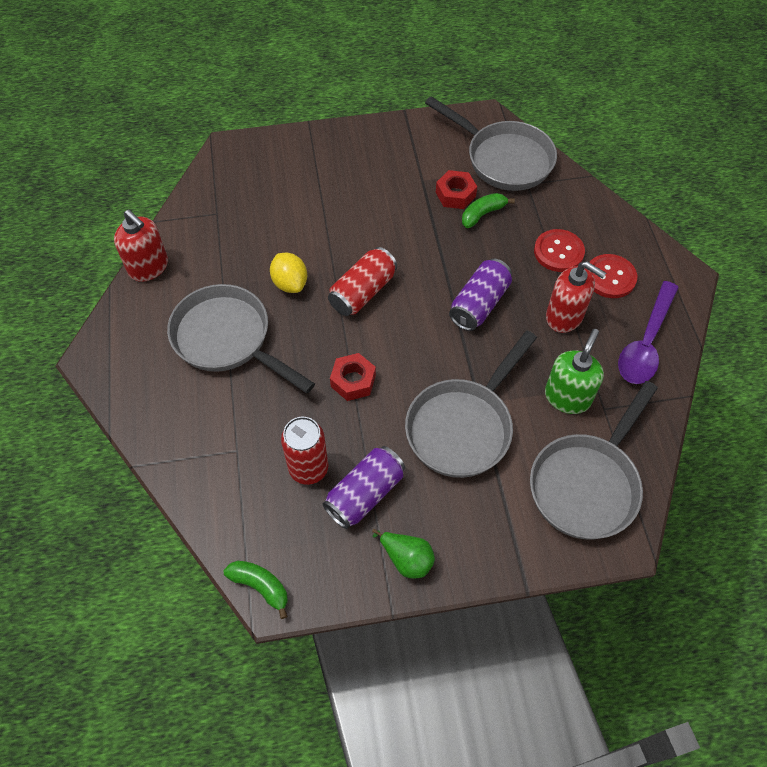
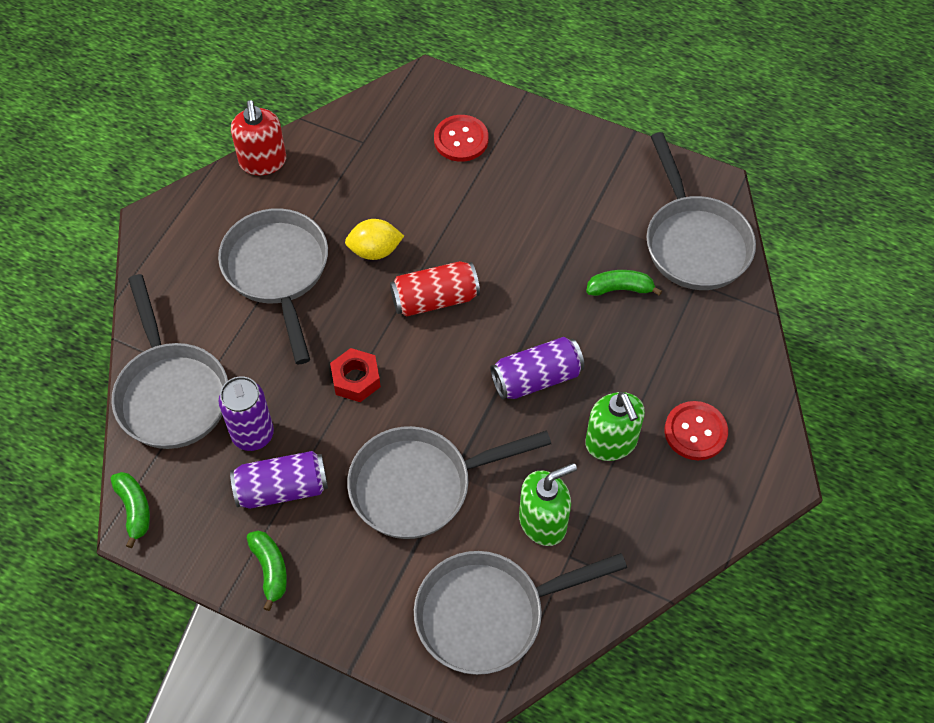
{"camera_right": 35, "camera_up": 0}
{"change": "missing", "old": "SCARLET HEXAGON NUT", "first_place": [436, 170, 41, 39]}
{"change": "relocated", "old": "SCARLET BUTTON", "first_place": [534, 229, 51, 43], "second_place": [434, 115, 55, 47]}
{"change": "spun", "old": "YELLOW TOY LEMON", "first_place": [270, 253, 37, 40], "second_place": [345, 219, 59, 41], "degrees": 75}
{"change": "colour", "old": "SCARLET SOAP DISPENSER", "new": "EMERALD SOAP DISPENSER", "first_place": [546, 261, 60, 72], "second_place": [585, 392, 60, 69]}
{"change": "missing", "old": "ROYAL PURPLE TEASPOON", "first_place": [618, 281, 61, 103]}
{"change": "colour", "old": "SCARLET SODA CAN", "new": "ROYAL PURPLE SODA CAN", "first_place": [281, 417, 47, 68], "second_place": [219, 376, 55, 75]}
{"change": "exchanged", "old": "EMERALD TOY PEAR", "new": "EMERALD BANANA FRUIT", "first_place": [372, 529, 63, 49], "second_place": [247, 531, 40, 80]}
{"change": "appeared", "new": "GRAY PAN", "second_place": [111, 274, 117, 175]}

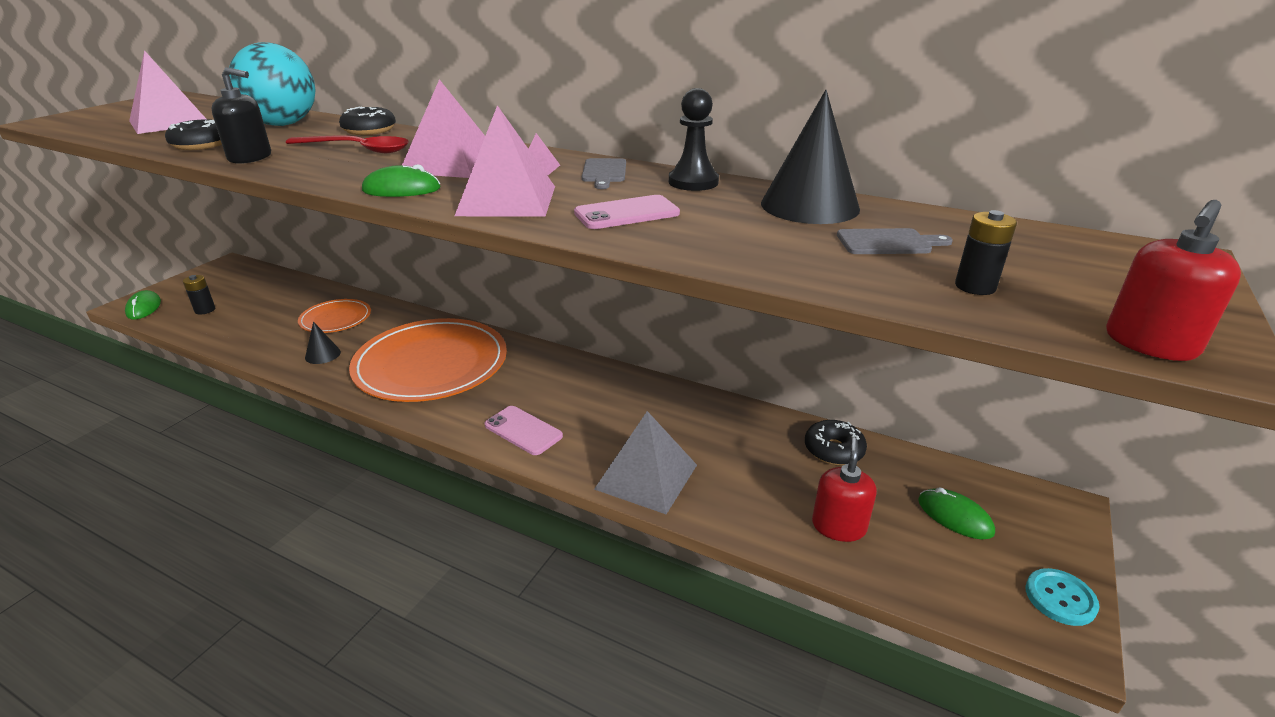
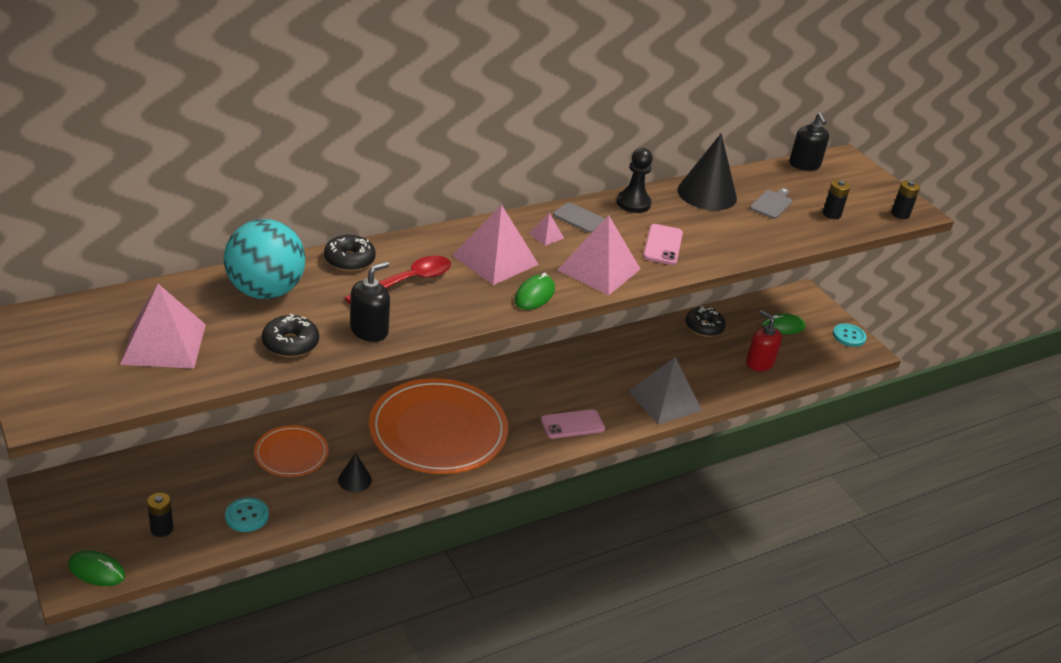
{"camera_right": -60, "camera_up": 5}
{"change": "exchanged", "old": "SCARLET SOAP DISPENSER", "new": "BLACK BATTERY", "first_place": [1106, 200, 135, 161], "second_place": [891, 180, 29, 39]}
{"change": "appeared", "new": "BLACK SOAP DISPENSER", "second_place": [789, 112, 40, 59]}
{"change": "appeared", "new": "TURQUOISE BUTTON", "second_place": [225, 497, 44, 35]}

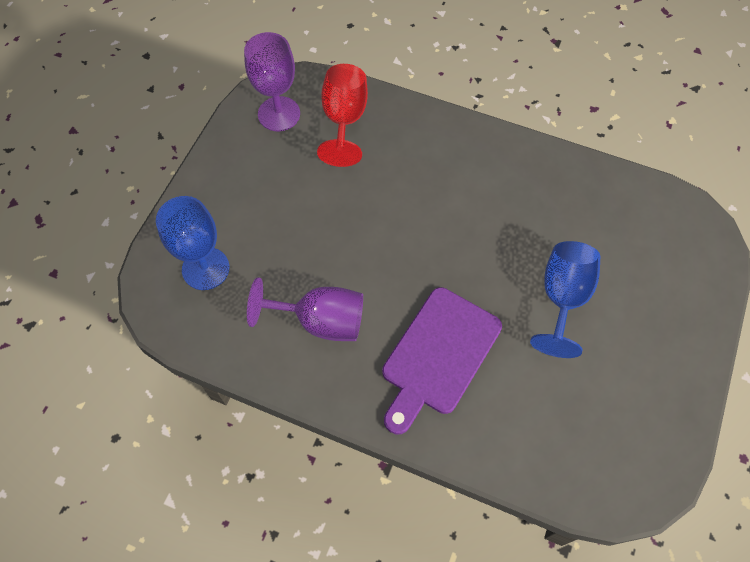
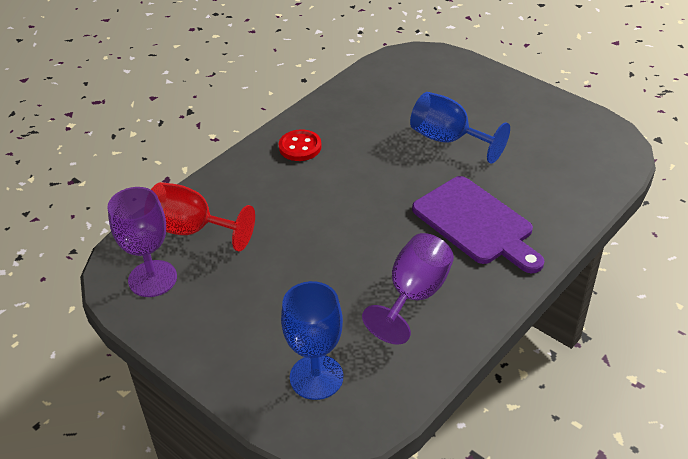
{"camera_right": -70, "camera_up": -20}
{"change": "appeared", "new": "SCARLET BUTTON", "second_place": [279, 130, 43, 31]}

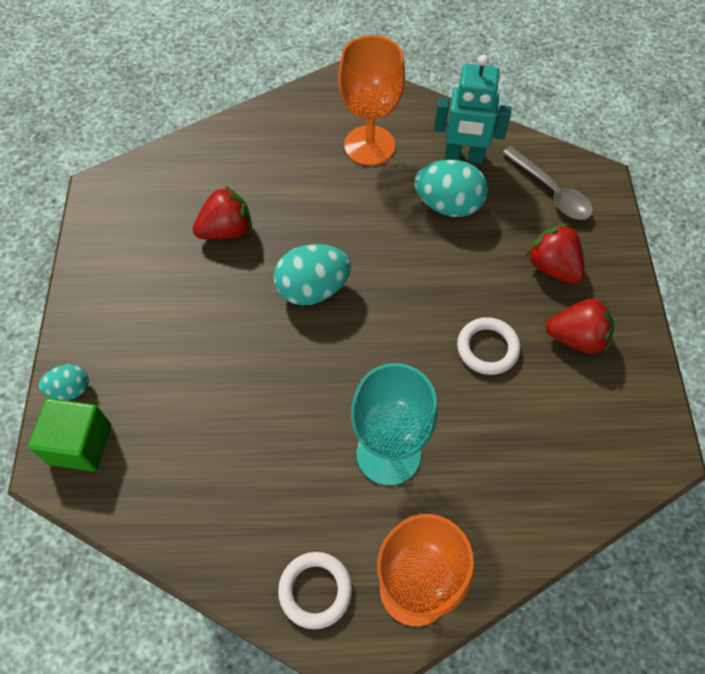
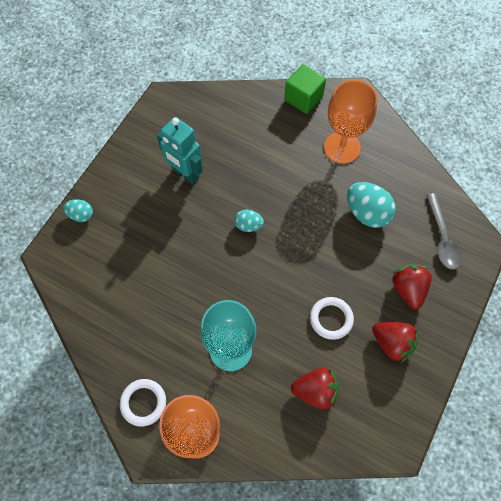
{"camera_right": 30, "camera_up": 5}
{"change": "relocated", "old": "TURQUOISE ROBOT", "first_place": [434, 55, 77, 109], "second_place": [157, 117, 46, 67]}
{"change": "relocated", "old": "SCARLET STRAWBERRY", "first_place": [193, 186, 59, 54], "second_place": [291, 368, 48, 41]}
{"change": "size", "old": "TURQUOISE EGG", "first_place": [273, 244, 78, 61], "second_place": [234, 210, 30, 22], "factor": 0.56}
{"change": "relocated", "old": "EMERALD BLOCK", "first_place": [28, 398, 83, 73], "second_place": [284, 64, 42, 50]}

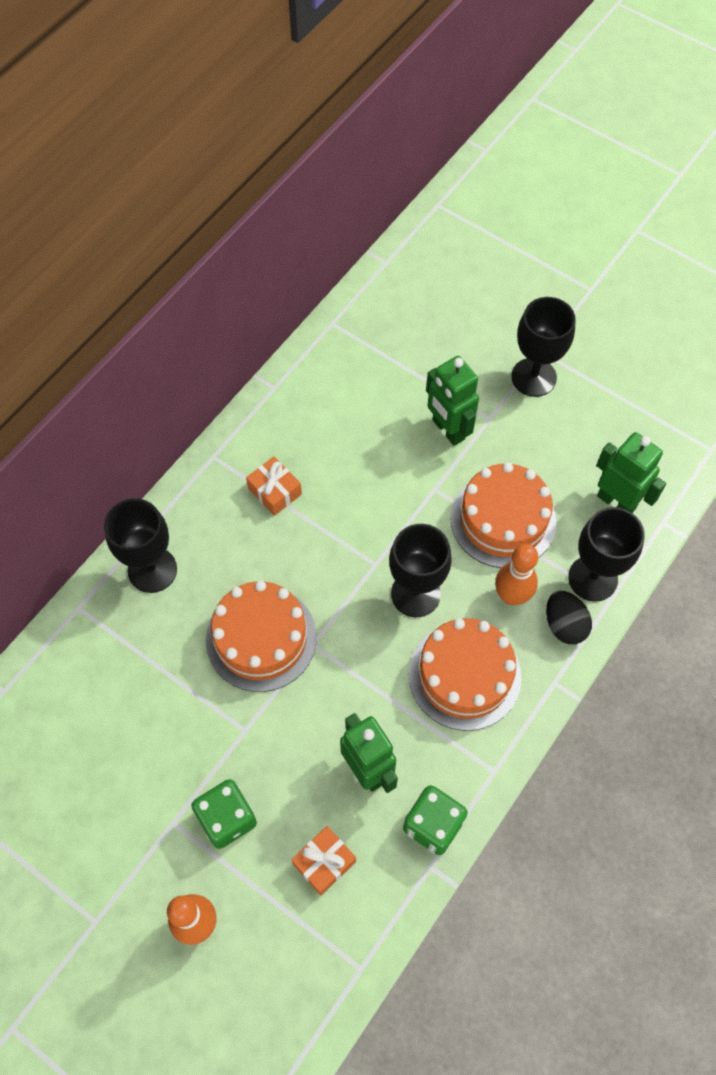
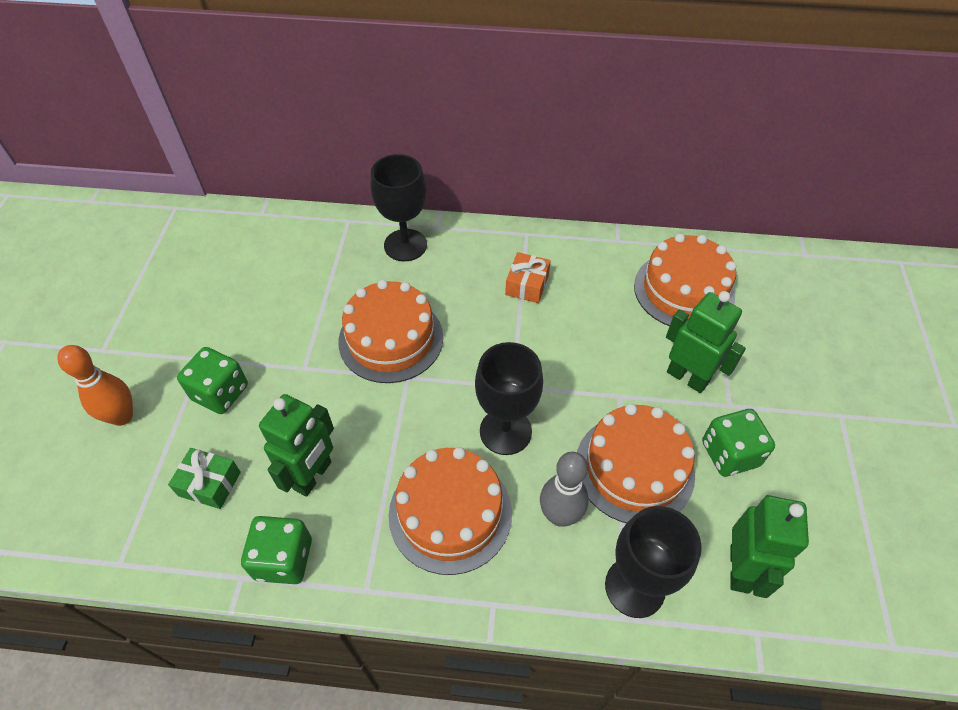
{"camera_right": 60, "camera_up": -10}
{"change": "missing", "old": "BLACK GOBLET", "first_place": [511, 297, 65, 100]}
{"change": "spun", "old": "EMERALD ROBOT", "first_place": [426, 356, 53, 90], "second_place": [666, 291, 80, 102], "degrees": 105}
{"change": "colour", "old": "BRIGHT ORANGE TENPIN", "new": "GRAY TENPIN", "first_place": [495, 544, 43, 61], "second_place": [540, 452, 49, 75]}
{"change": "missing", "old": "BLACK EGG", "first_place": [546, 591, 46, 53]}
{"change": "colour", "old": "BRIGHT ORANGE PRESENT", "new": "EMERALD PRESENT", "first_place": [291, 826, 65, 69], "second_place": [168, 448, 73, 61]}
{"change": "appeared", "new": "BRIGHT ORANGE GATEAU", "second_place": [634, 234, 102, 92]}
{"change": "appeared", "new": "EMERALD DIE", "second_place": [702, 409, 73, 68]}

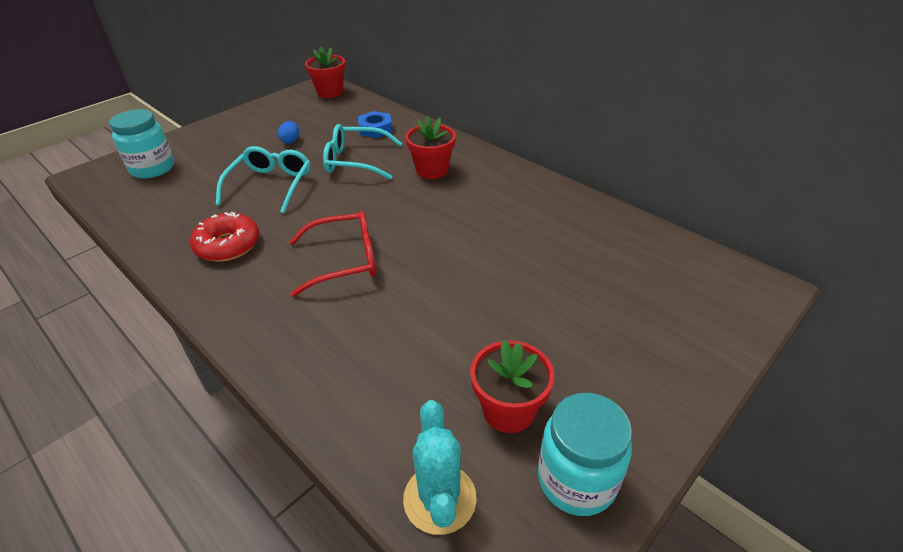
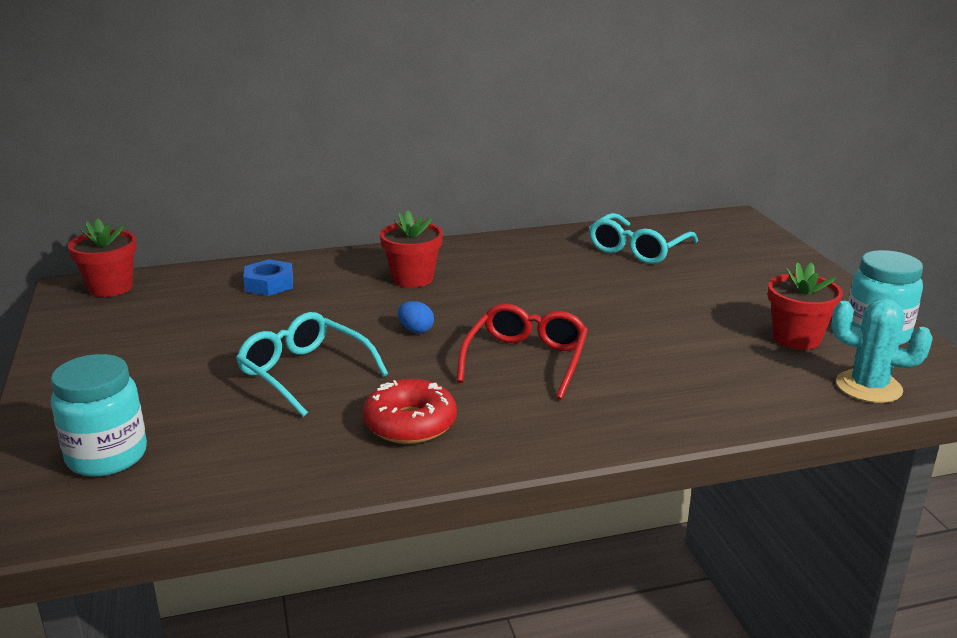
{"camera_right": -60, "camera_up": -15}
{"change": "relocated", "old": "COBALT EGG", "first_place": [278, 121, 21, 23], "second_place": [398, 301, 36, 32]}
{"change": "relocated", "old": "TURQUOISE EYEGLASSES", "first_place": [323, 124, 80, 56], "second_place": [589, 213, 109, 51]}

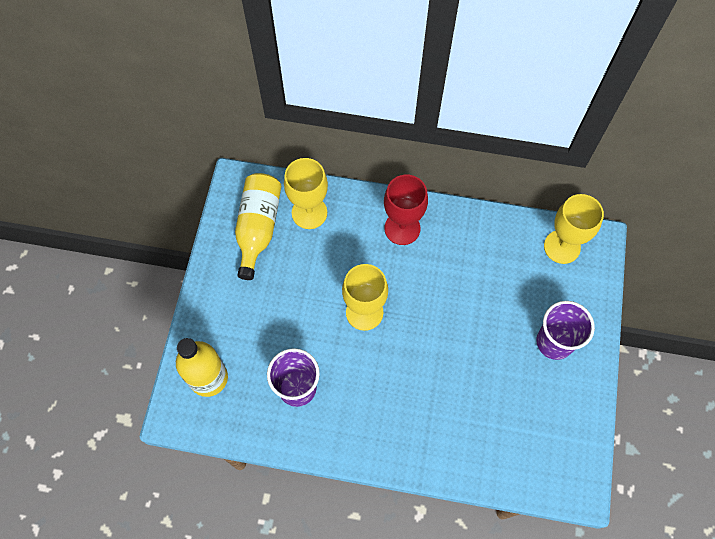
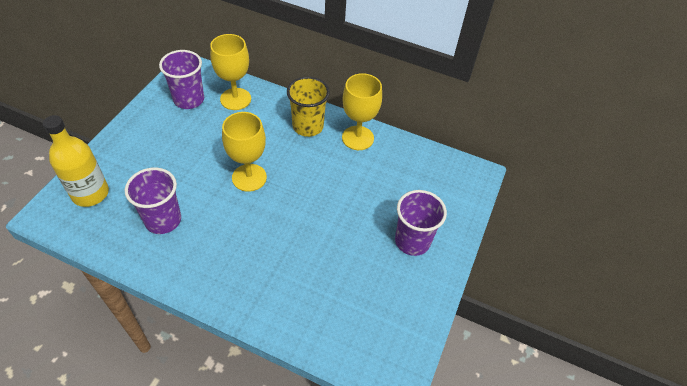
{"camera_right": 10, "camera_up": -15}
{"change": "exchanged", "old": "YELLOW BOTTLE", "new": "ROYAL PURPLE TUMBLER", "first_place": [235, 173, 46, 107], "second_place": [159, 50, 45, 59]}
{"change": "exchanged", "old": "SCARLET GOBLET", "new": "YELLOW TUMBLER", "first_place": [384, 175, 44, 70], "second_place": [287, 77, 43, 60]}
{"change": "relocated", "old": "YELLOW GOBLET", "first_place": [544, 194, 60, 70], "second_place": [342, 73, 40, 77]}

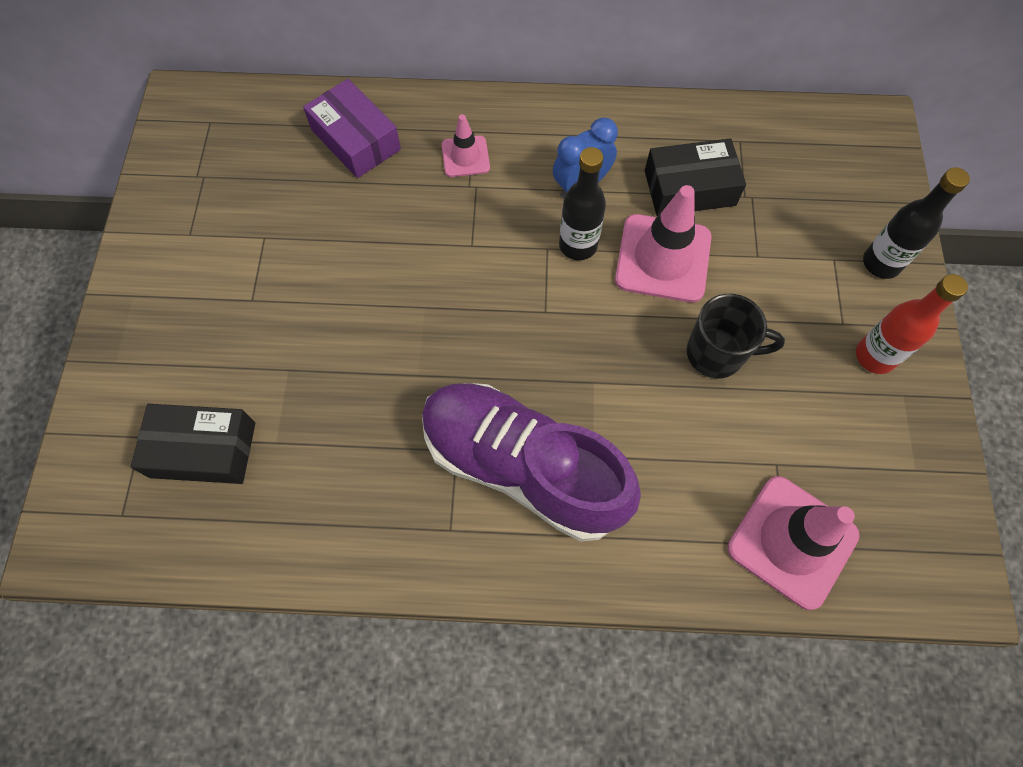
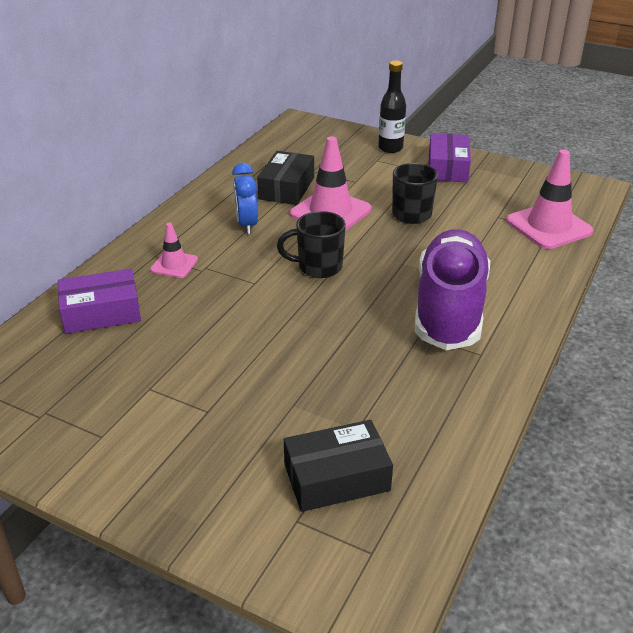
{"camera_right": -65, "camera_up": -30}
{"change": "missing", "old": "BLACK BOTTLE", "first_place": [559, 147, 47, 113]}
{"change": "exchanged", "old": "SCARLET BOTTLE", "new": "ROYAL PURPLE PACKAGE", "first_place": [856, 274, 112, 100], "second_place": [429, 133, 42, 49]}
{"change": "spun", "old": "ROYAL PURPLE SNEAKER", "first_place": [422, 383, 219, 158], "second_place": [415, 229, 75, 121], "degrees": 135}
{"change": "spun", "old": "BLACK PACKAGE", "first_place": [131, 404, 124, 80], "second_place": [284, 420, 109, 92], "degrees": 45}
{"change": "appeared", "new": "BLACK TEA MUG", "second_place": [277, 211, 69, 67]}

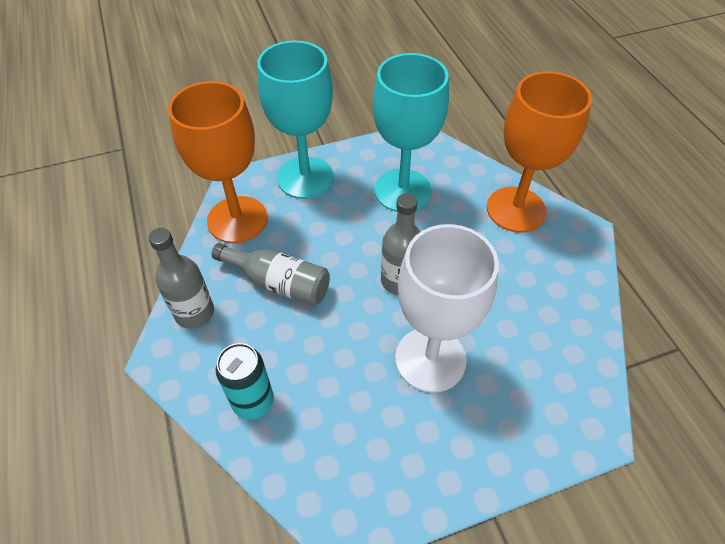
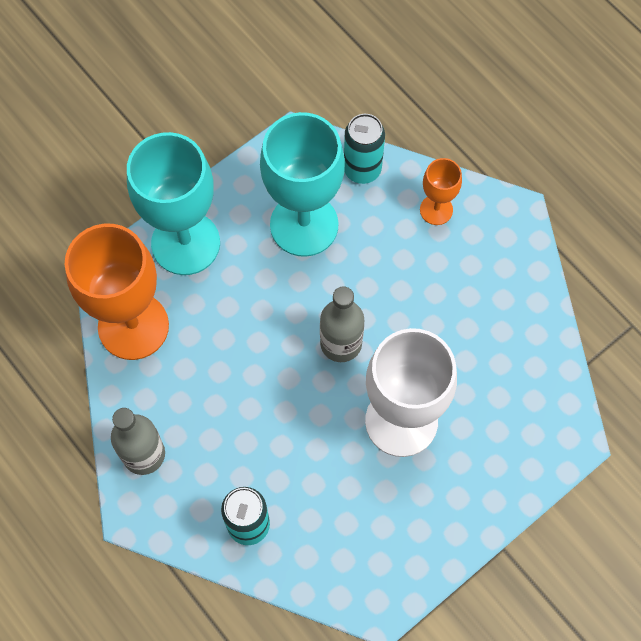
{"camera_right": -20, "camera_up": 15}
{"change": "size", "old": "BRIGHT ORANGE GOBLET", "first_place": [487, 71, 105, 162], "second_place": [420, 158, 42, 67], "factor": 0.49}
{"change": "missing", "old": "GRAY BOTTLE", "first_place": [212, 243, 118, 63]}
{"change": "appeared", "new": "TURQUOISE SODA CAN", "second_place": [344, 114, 41, 70]}

